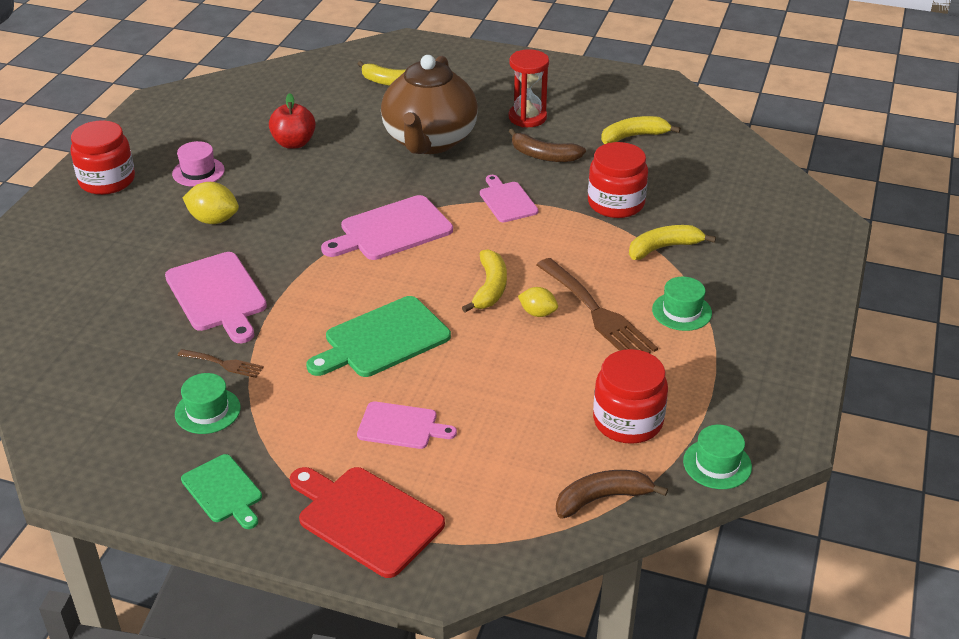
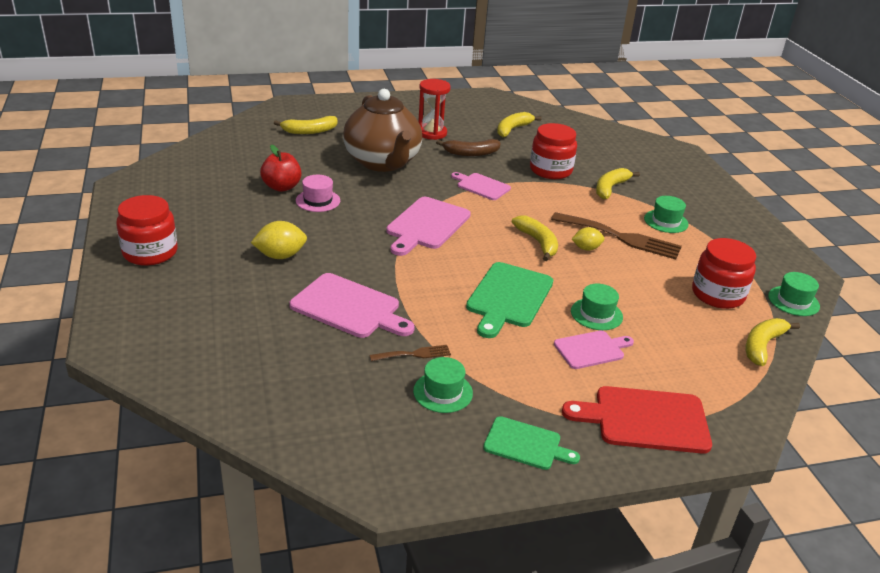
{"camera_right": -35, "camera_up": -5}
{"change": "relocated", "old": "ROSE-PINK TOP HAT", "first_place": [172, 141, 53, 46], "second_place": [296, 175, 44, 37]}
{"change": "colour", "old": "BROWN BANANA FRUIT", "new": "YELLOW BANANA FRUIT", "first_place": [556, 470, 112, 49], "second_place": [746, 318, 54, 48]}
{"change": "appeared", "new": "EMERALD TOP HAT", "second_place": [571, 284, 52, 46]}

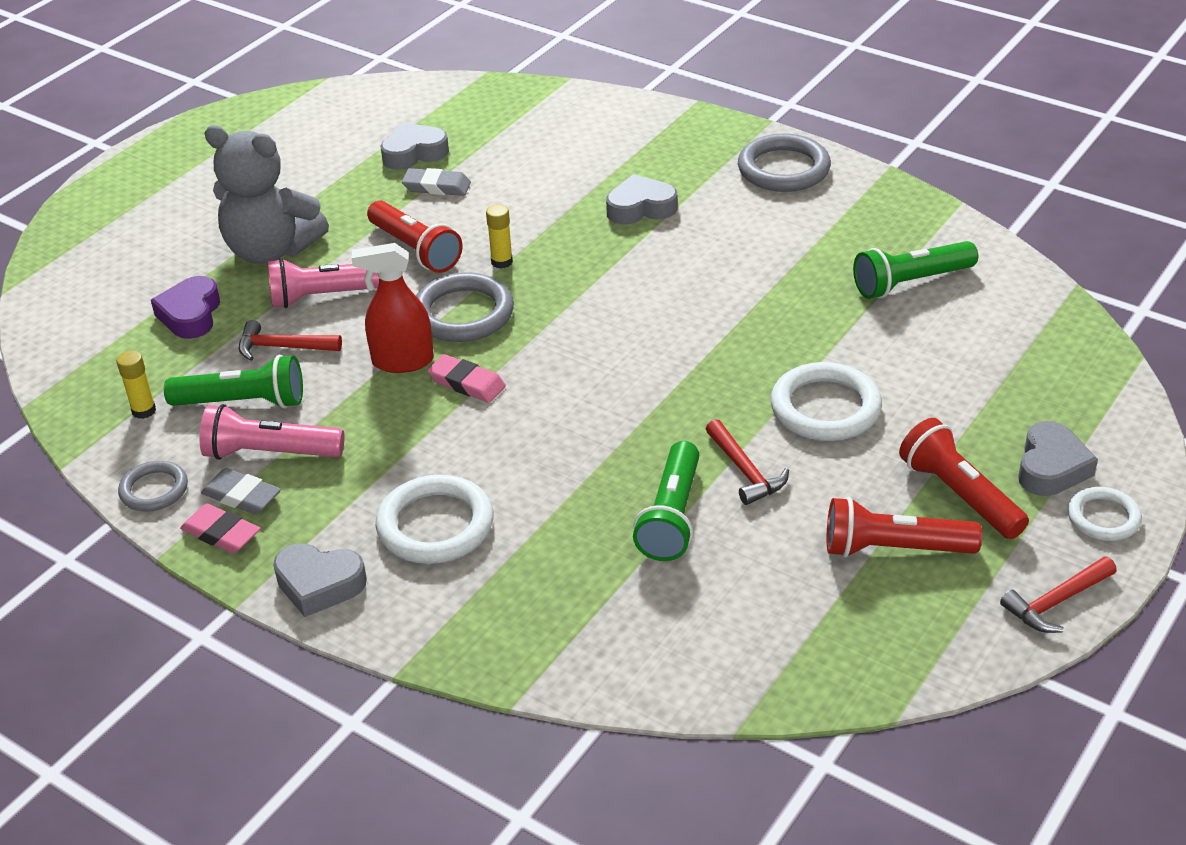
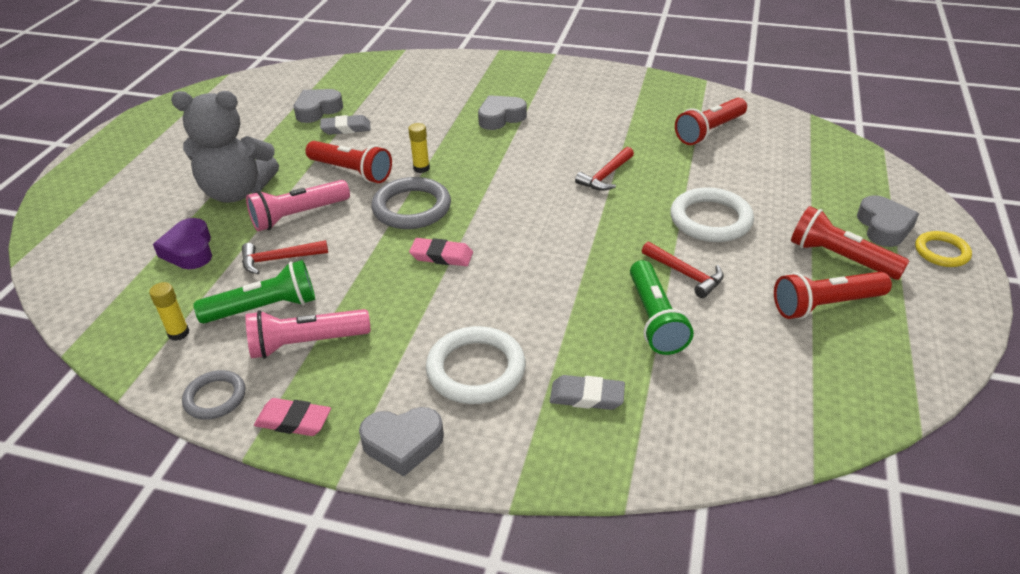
{"camera_right": -20, "camera_up": 0}
{"change": "missing", "old": "GRAY HOOP", "first_place": [738, 133, 93, 59]}
{"change": "colour", "old": "EMERALD TORCH", "new": "SCARLET TORCH", "first_place": [853, 241, 125, 58], "second_place": [675, 98, 72, 47]}
{"change": "missing", "old": "SCARLET SPRAY BOTTLE", "first_place": [352, 243, 82, 130]}
{"change": "relocated", "old": "GRAY GUM ERASER", "first_place": [201, 468, 80, 47], "second_place": [550, 375, 75, 35]}
{"change": "colour", "old": "SNOW-WHITE HOOP", "new": "YELLOW HOOP", "first_place": [1068, 487, 74, 54], "second_place": [915, 231, 57, 36]}
{"change": "relocated", "old": "SCARLET CARPENTER'S HAMMER", "first_place": [1000, 556, 117, 77], "second_place": [575, 147, 59, 44]}

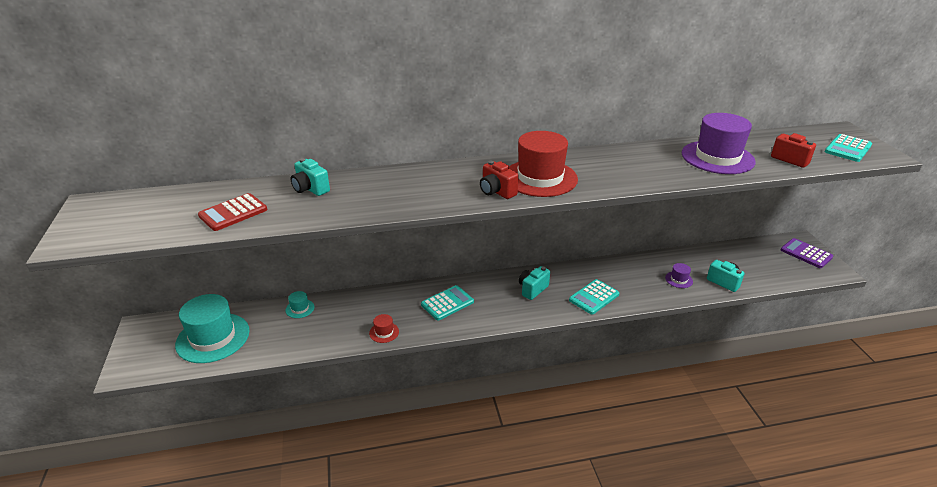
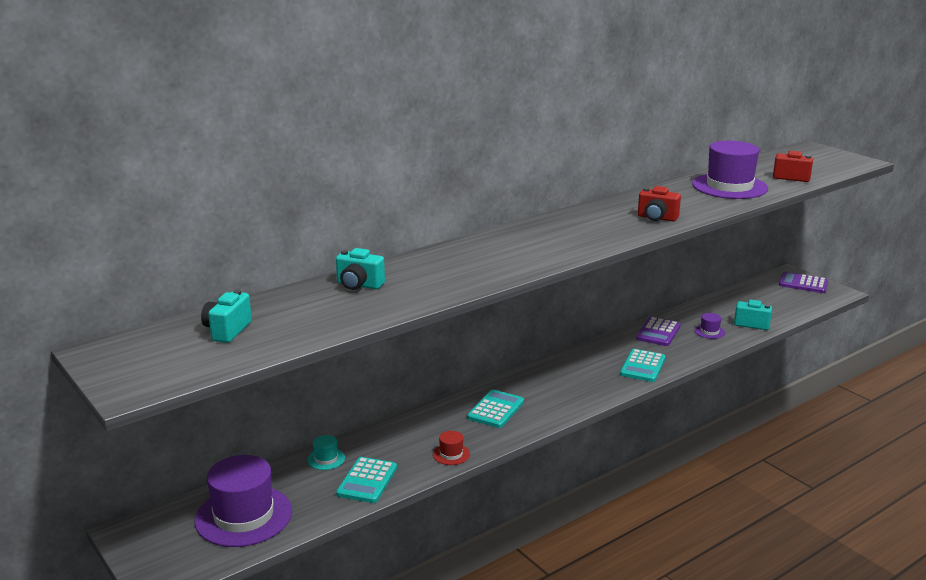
{"camera_right": -25, "camera_up": -10}
{"change": "missing", "old": "SCARLET TOP HAT", "first_place": [509, 131, 69, 66]}
{"change": "relocated", "old": "TURQUOISE CALCULATOR", "first_place": [825, 134, 47, 28], "second_place": [336, 457, 61, 46]}
{"change": "relocated", "old": "SCARLET COMPACT CAMERA", "first_place": [480, 161, 39, 38], "second_place": [638, 186, 43, 35]}
{"change": "missing", "old": "SCARLET CALCULATOR", "first_place": [198, 193, 69, 38]}
{"change": "relocated", "old": "TURQUOISE COMPACT CAMERA", "first_place": [519, 266, 31, 34], "second_place": [201, 290, 51, 53]}
{"change": "colour", "old": "TURQUOISE TOP HAT", "new": "ROYAL PURPLE TOP HAT", "first_place": [175, 294, 74, 69], "second_place": [194, 455, 98, 92]}
{"change": "appeared", "new": "ROYAL PURPLE CALCULATOR", "second_place": [636, 317, 45, 29]}

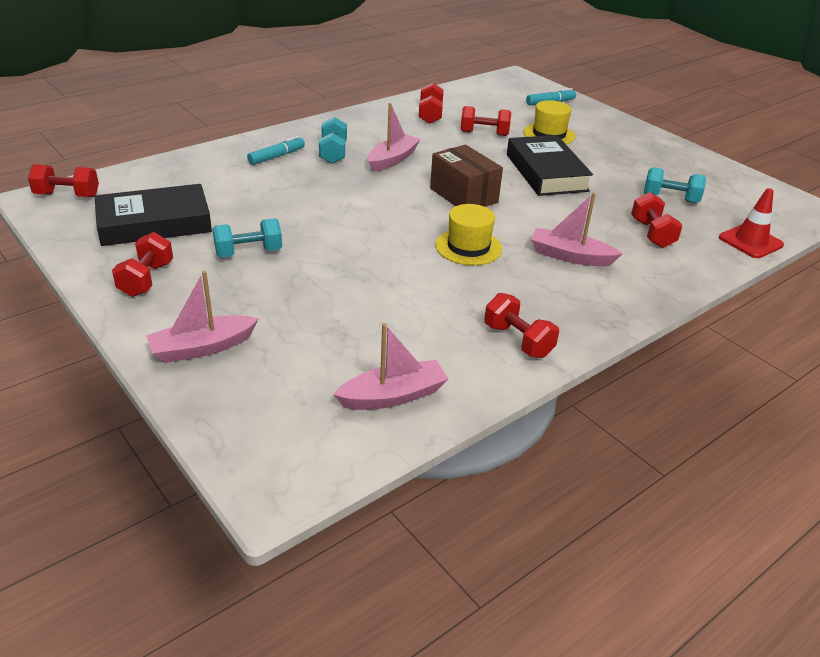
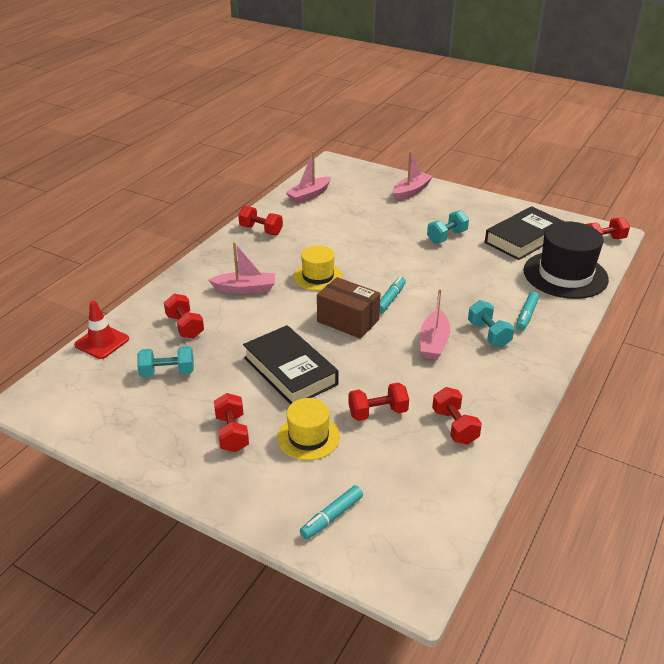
{"camera_right": 160, "camera_up": 0}
{"change": "relocated", "old": "SCARLET FREE WEIGHT", "first_place": [112, 232, 61, 65], "second_place": [214, 393, 35, 59]}
{"change": "appeared", "new": "BLACK TOP HAT", "second_place": [523, 221, 86, 78]}
{"change": "appeared", "new": "TURQUOISE FELT PEN", "second_place": [380, 276, 26, 38]}

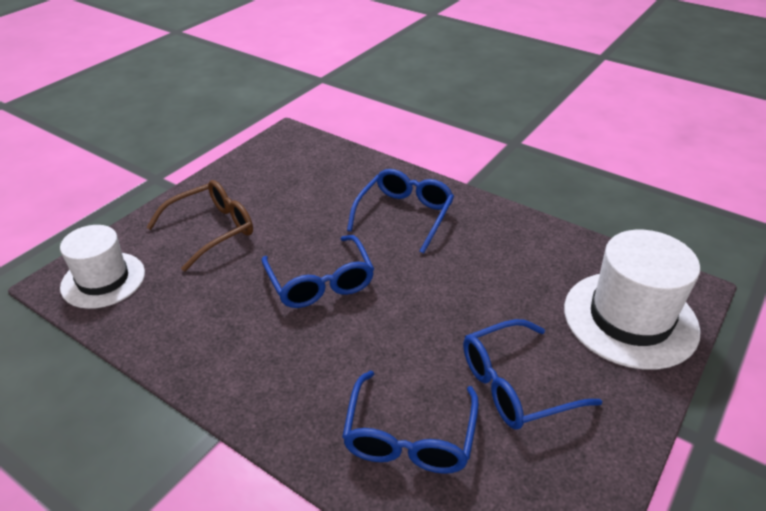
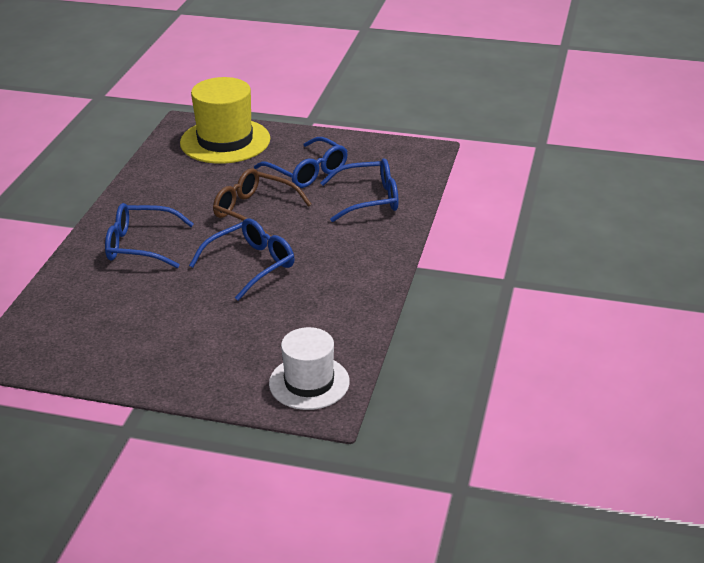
{"camera_right": -110, "camera_up": -5}
{"change": "relocated", "old": "BROWN EYEGLASSES", "first_place": [146, 180, 107, 91], "second_place": [213, 168, 99, 69]}
{"change": "colour", "old": "SNOW-WHITE TOP HAT", "new": "YELLOW TOP HAT", "first_place": [564, 230, 137, 140], "second_place": [180, 77, 90, 87]}

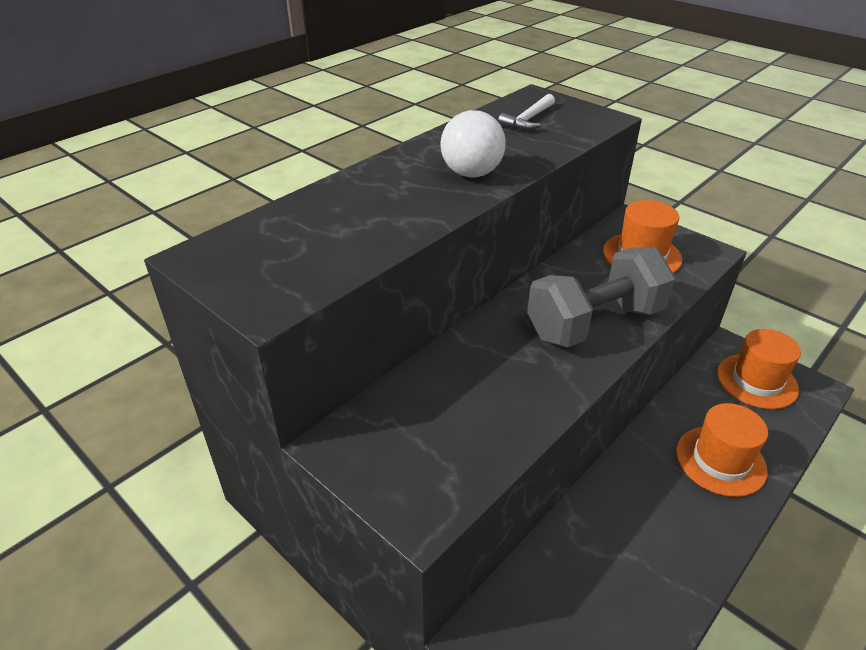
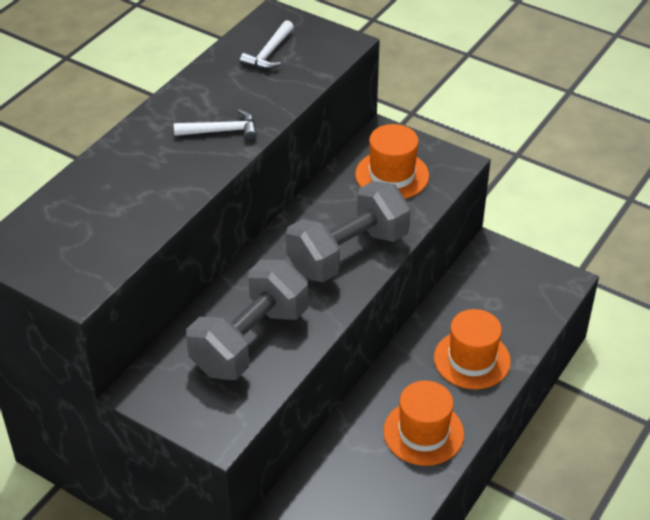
{"camera_right": -10, "camera_up": 5}
{"change": "exchanged", "old": "SNOW-WHITE SPHERE", "new": "SNOW-WHITE CARPENTER'S HAMMER", "first_place": [440, 110, 66, 67], "second_place": [174, 109, 83, 32]}
{"change": "relocated", "old": "BRIGHT ORANGE TOP HAT", "first_place": [717, 329, 84, 80], "second_place": [383, 381, 81, 85]}
{"change": "appeared", "new": "GRAY FREE WEIGHT", "second_place": [186, 260, 122, 120]}

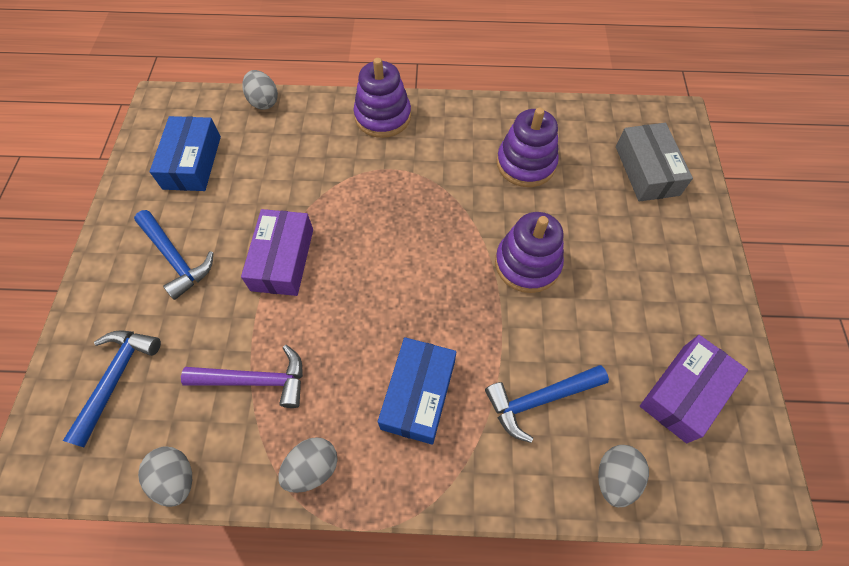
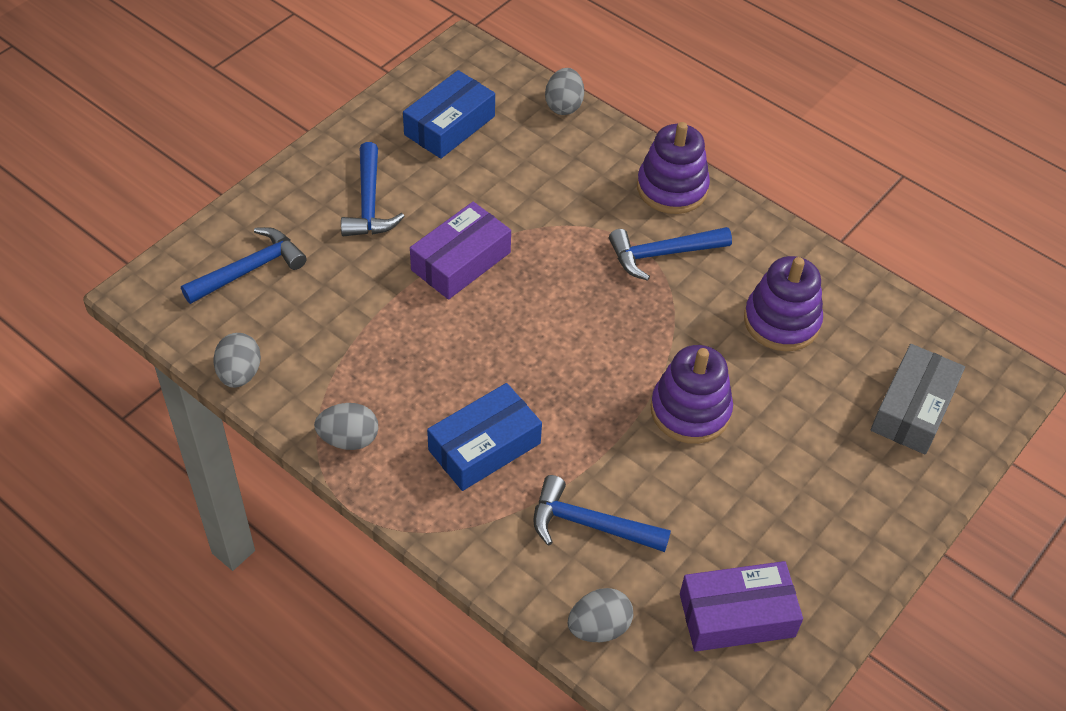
{"camera_right": 35, "camera_up": -10}
{"change": "missing", "old": "ROYAL PURPLE CARPENTER'S HAMMER", "first_place": [181, 345, 122, 63]}
{"change": "appeared", "new": "COBALT CARPENTER'S HAMMER", "second_place": [609, 227, 123, 54]}

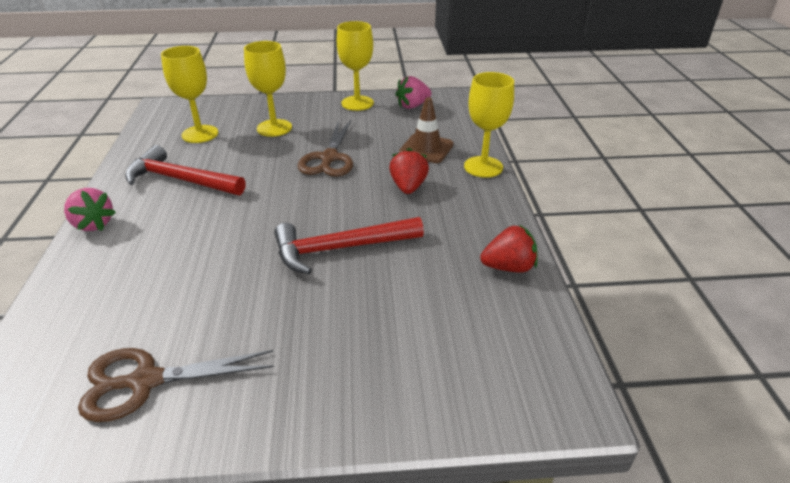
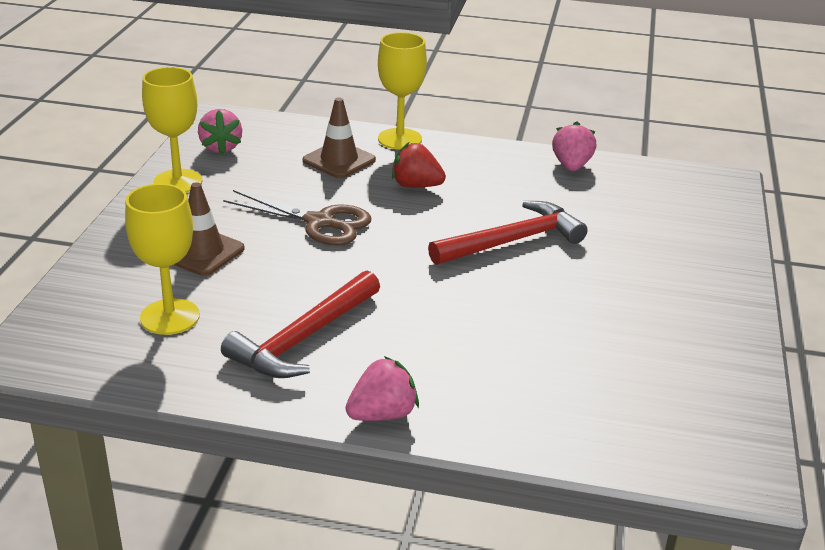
{"camera_right": -75, "camera_up": -5}
{"change": "exchanged", "old": "YELLOW GOBLET", "new": "BROWN SAFETY CONE", "first_place": [244, 41, 48, 96], "second_place": [174, 182, 71, 94]}
{"change": "spun", "old": "SCARLET CARPENTER'S HAMMER", "first_place": [274, 217, 150, 57], "second_place": [428, 201, 160, 64], "degrees": -120}
{"change": "colour", "old": "SCARLET STRAWBERRY", "new": "ROSE-PINK STRAWBERRY", "first_place": [480, 224, 58, 49], "second_place": [552, 121, 44, 50]}
{"change": "missing", "old": "BROWN SCISSORS", "first_place": [78, 348, 196, 74]}

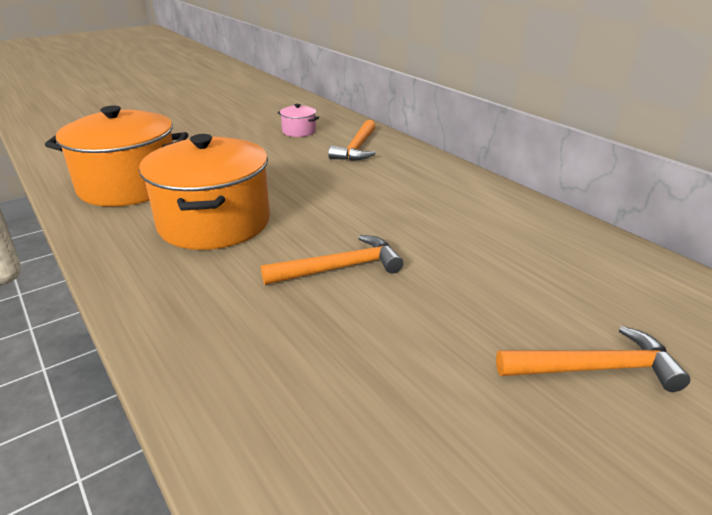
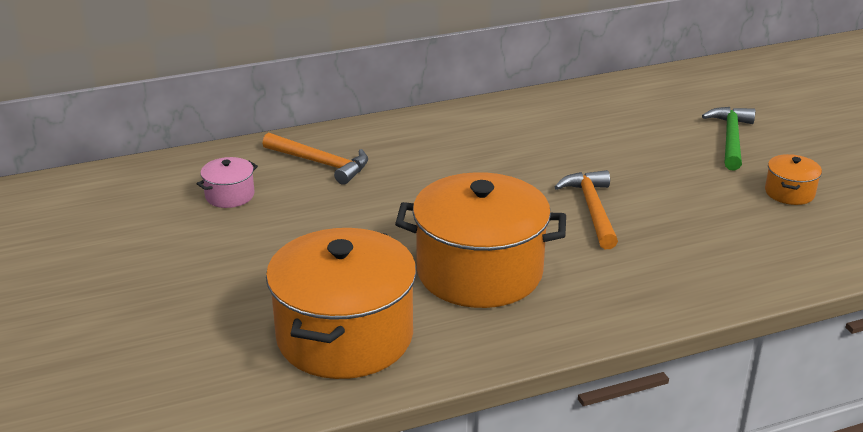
{"camera_right": -75, "camera_up": 0}
{"change": "colour", "old": "BRIGHT ORANGE CARPENTER'S HAMMER", "new": "EMERALD CARPENTER'S HAMMER", "first_place": [496, 326, 194, 66], "second_place": [702, 107, 53, 64]}
{"change": "appeared", "new": "BRIGHT ORANGE COOKING POT", "second_place": [765, 154, 57, 51]}

